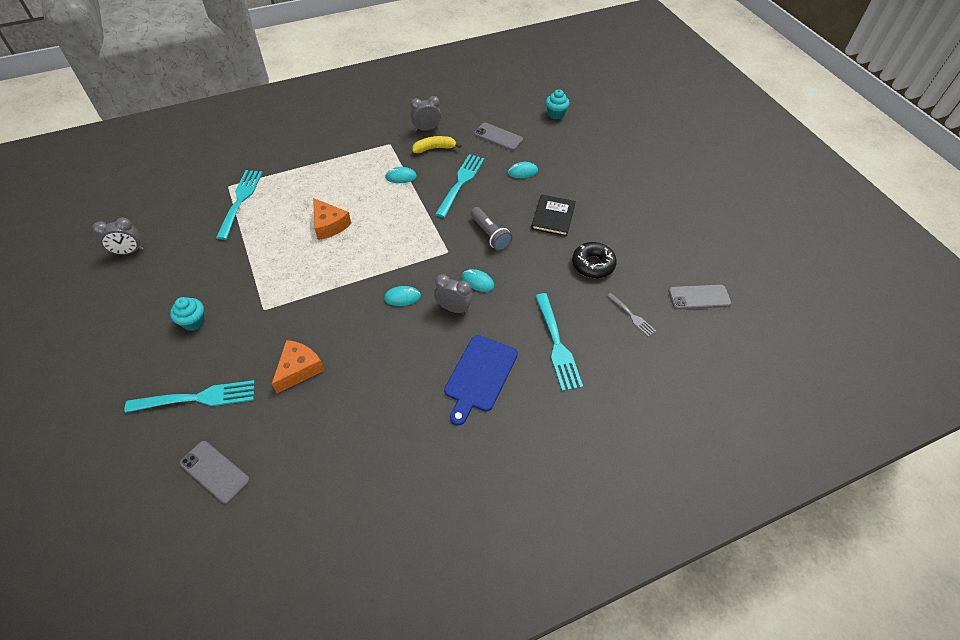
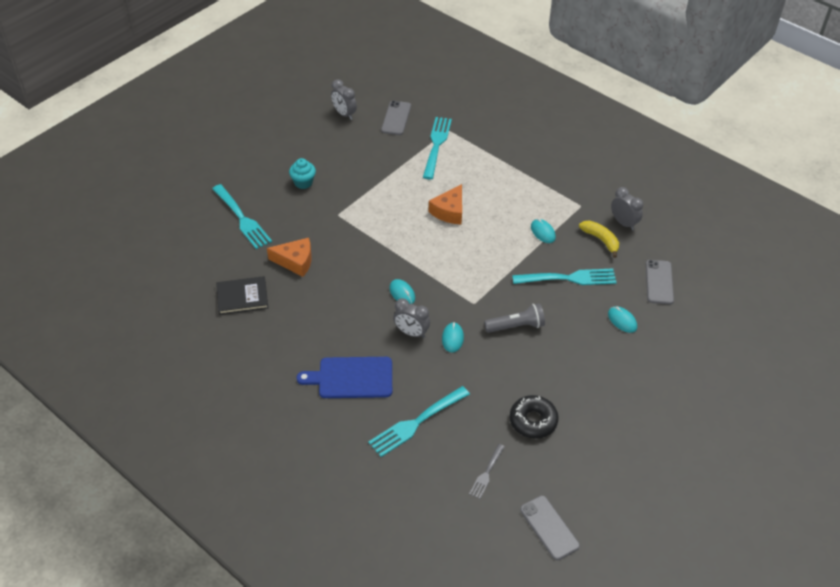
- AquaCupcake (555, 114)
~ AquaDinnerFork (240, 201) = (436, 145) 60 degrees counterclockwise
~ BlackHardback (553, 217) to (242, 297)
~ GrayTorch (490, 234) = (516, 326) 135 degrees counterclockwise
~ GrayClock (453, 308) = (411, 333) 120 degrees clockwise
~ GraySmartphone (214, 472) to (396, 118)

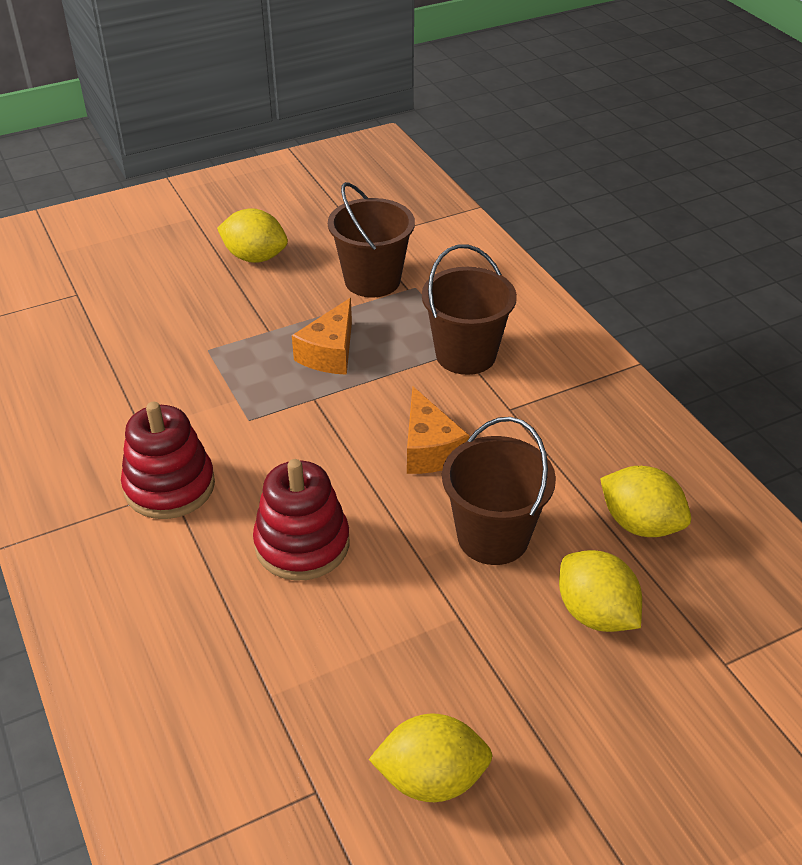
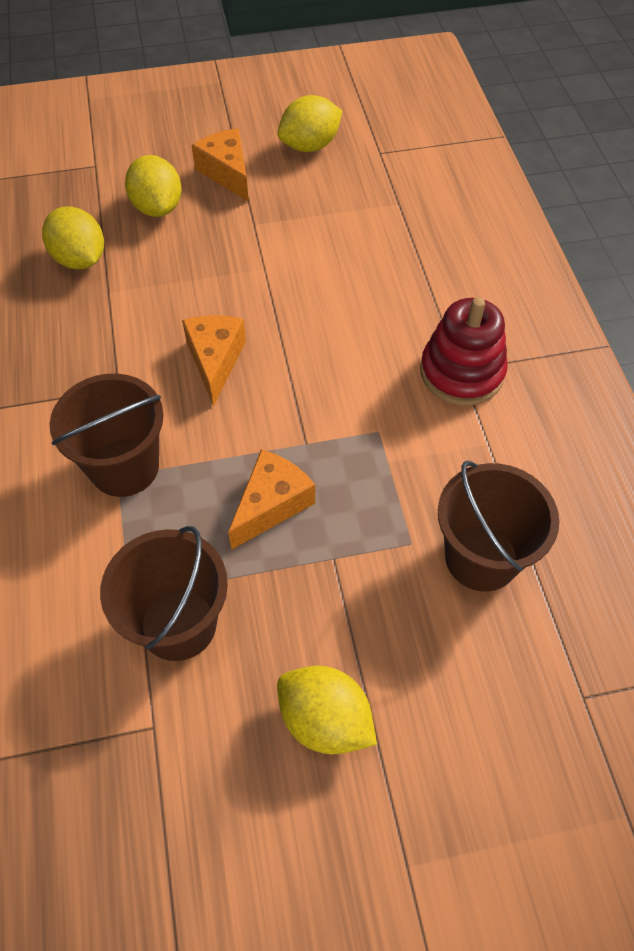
~ BrownBucket (493, 537) to (481, 557)
- CrimsonRingStacker (302, 544)
~ GoldenToyLemon (431, 778) = (310, 146) 45 degrees counterclockwise
+ OrangeCheese (227, 173)

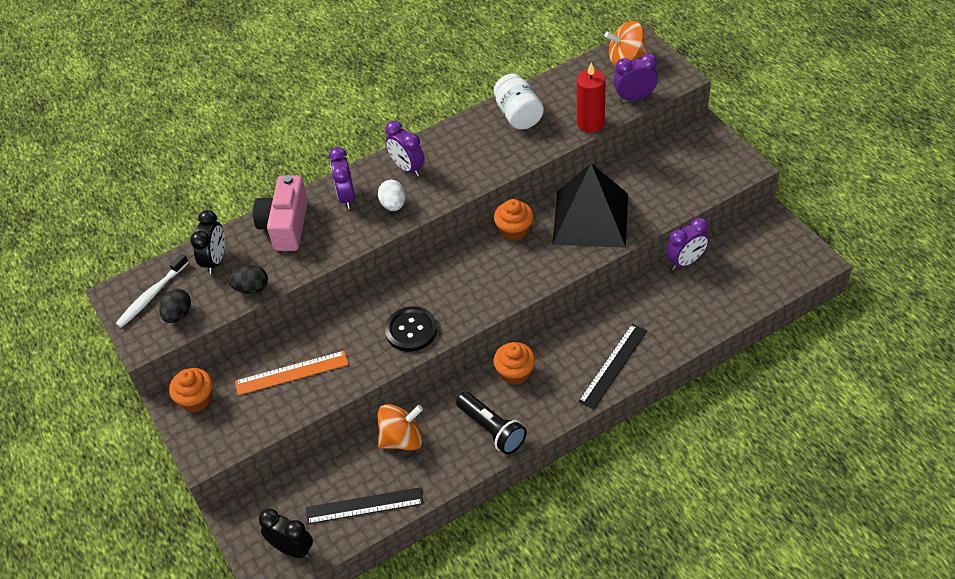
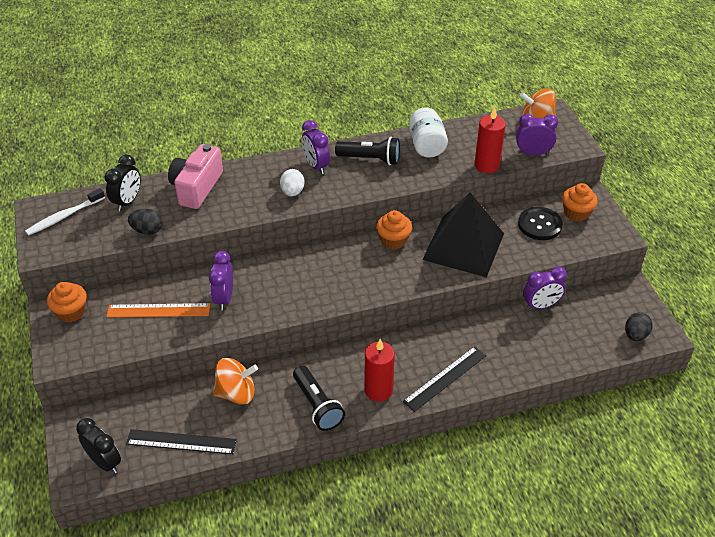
~ PurpleClock (346, 197) to (224, 298)
~ BlackEggShape (178, 315) to (635, 335)
~ BlackSewingButton (411, 330) to (539, 225)
~ OrangeCupcake (515, 373) to (576, 213)
+ BlackTorch (370, 159)
+ CrimsonPillarCandle (378, 390)

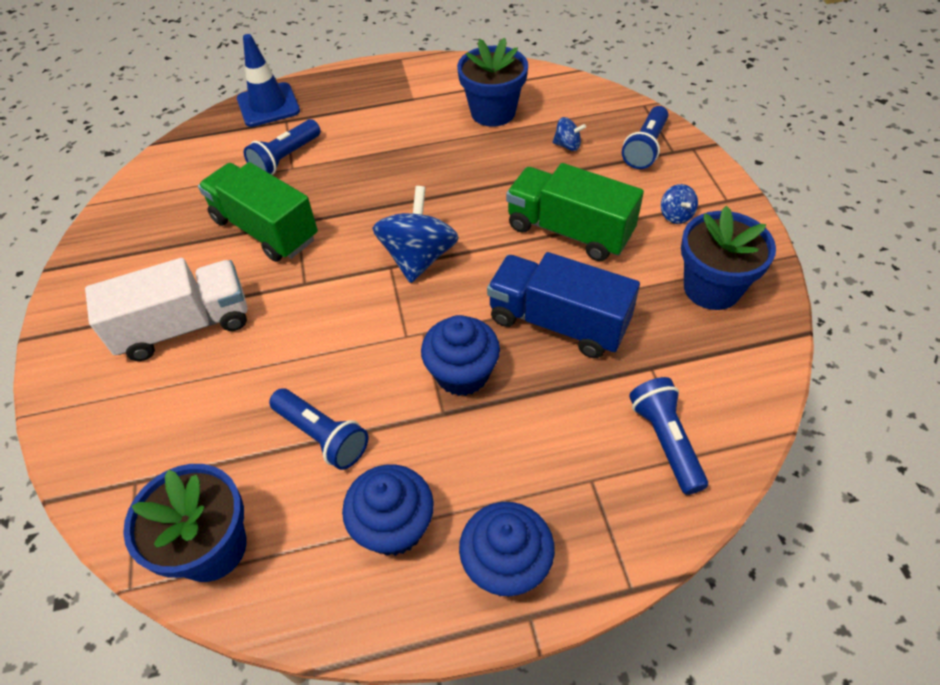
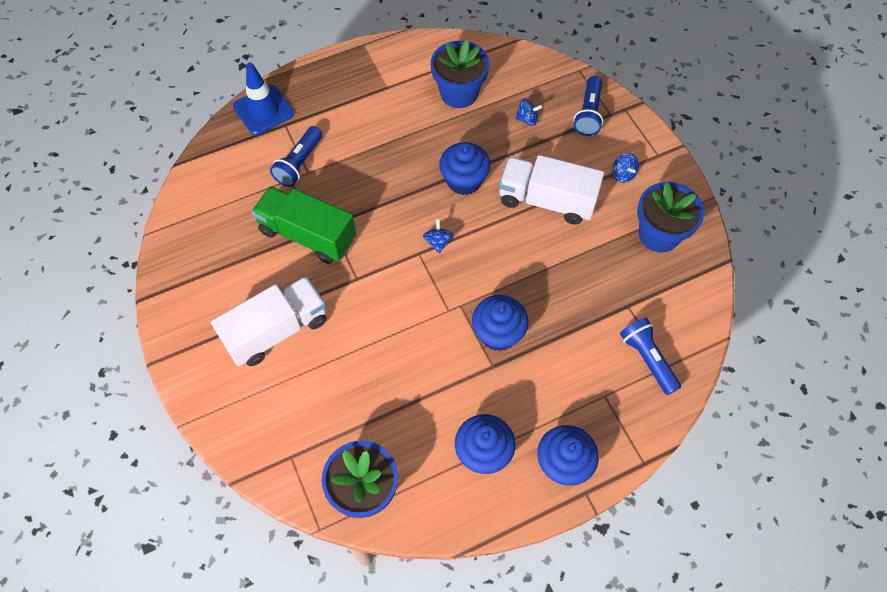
~ LeafGreenTruck (569, 231) to PureWhiteTruck (546, 200)
~ RoyalBlueWhirligig (418, 257) = (438, 242) x0.48
- RoyalBlueTruck (558, 322)
- RoyalBlueTorch (322, 436)
+ RoyalBlueCupcake (464, 180)

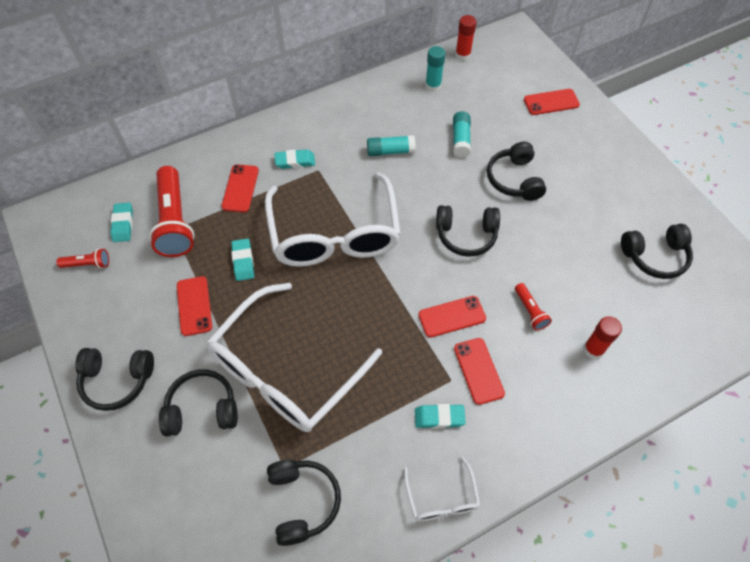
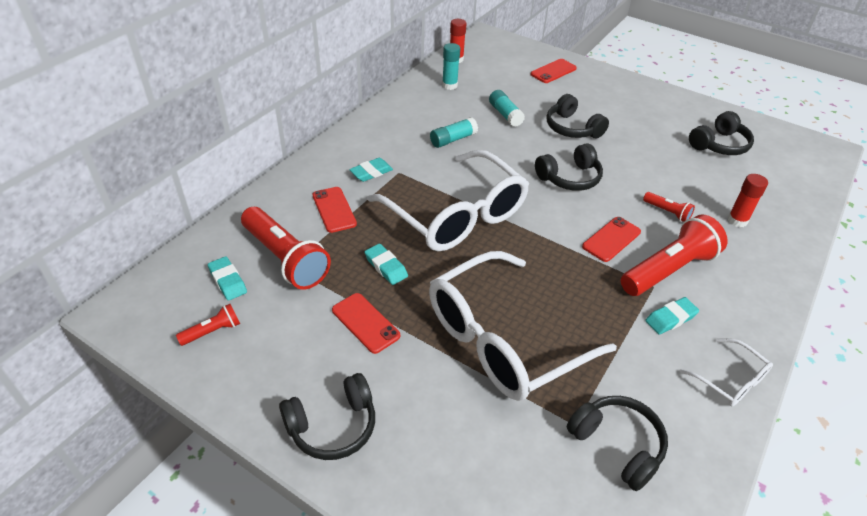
~ PureWhiteGlasses (286, 370) = (504, 339) 45 degrees clockwise
~ CrimsonSmartphone (478, 371) to CrimsonTorch (669, 270)
- BlackOverEarHeadphones (202, 409)

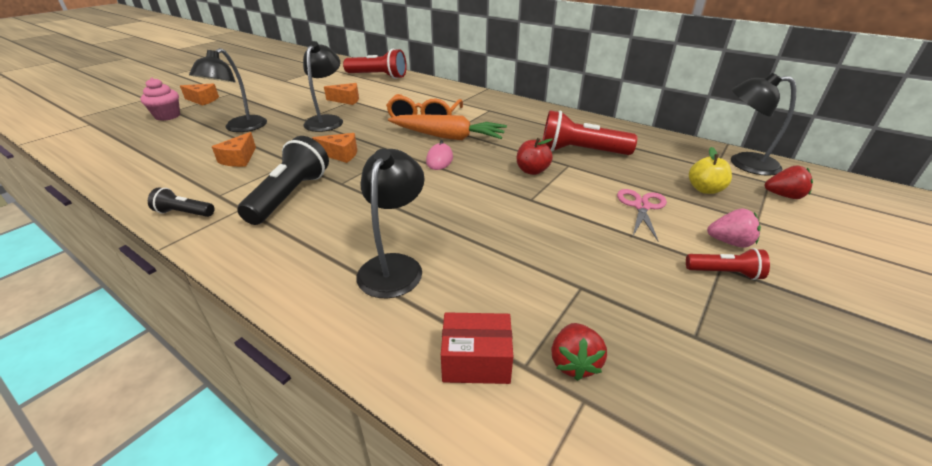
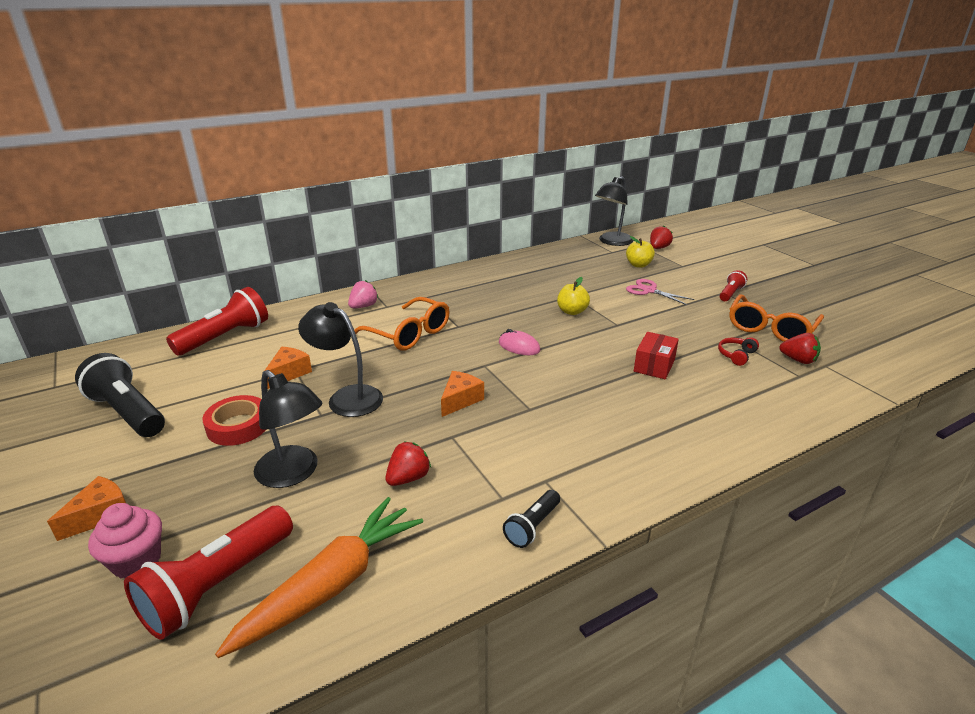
~ CrimsonTorch (580, 151) to (218, 585)
~ OrangeToyCarrot (448, 137) to (332, 584)
~ OrangeCheese (239, 159) to CrimsonStrawberry (408, 478)
~ BlackTorch (290, 195) to (128, 412)
~ CrimsonApple (532, 171) to GoldenApple (572, 311)
- BlackLamp (394, 266)
~ RosyStrawberry (729, 242) to (363, 306)
~ CrimsonParcel (476, 361) to (654, 365)
+ OrangeGlasses (770, 329)
+ CrimsonOverEarHeadphones (736, 355)
+ CrimsonRollOfTape (238, 426)

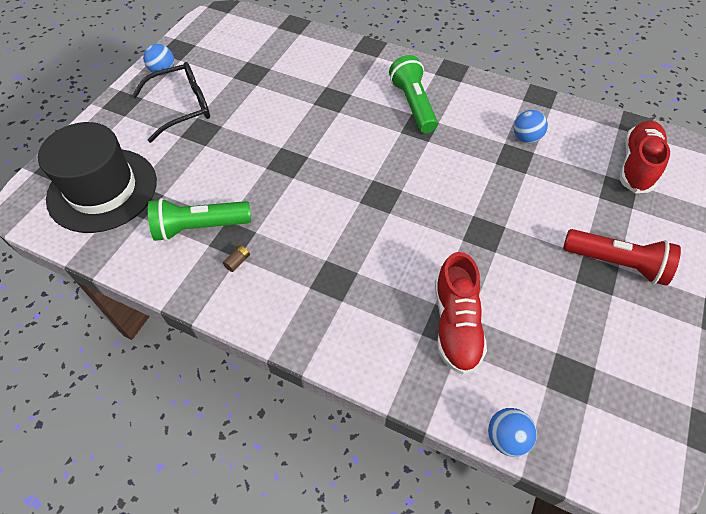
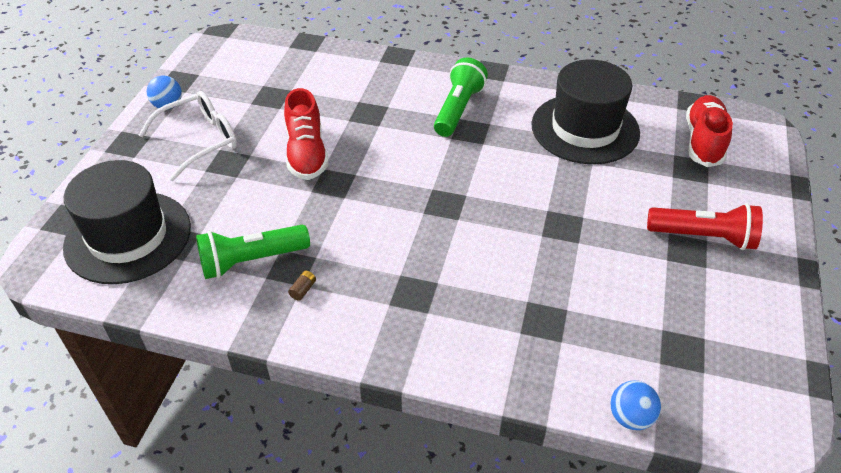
~ LeafGreenTorch (413, 104) = (458, 109) 45 degrees clockwise
~ BlackGlasses (181, 107) to PureWhiteGlasses (199, 141)
~ RoyalBlueBall (526, 138) to BlackTallHat (585, 128)
~ CrimsonLaceUpShoe (456, 324) to (306, 153)

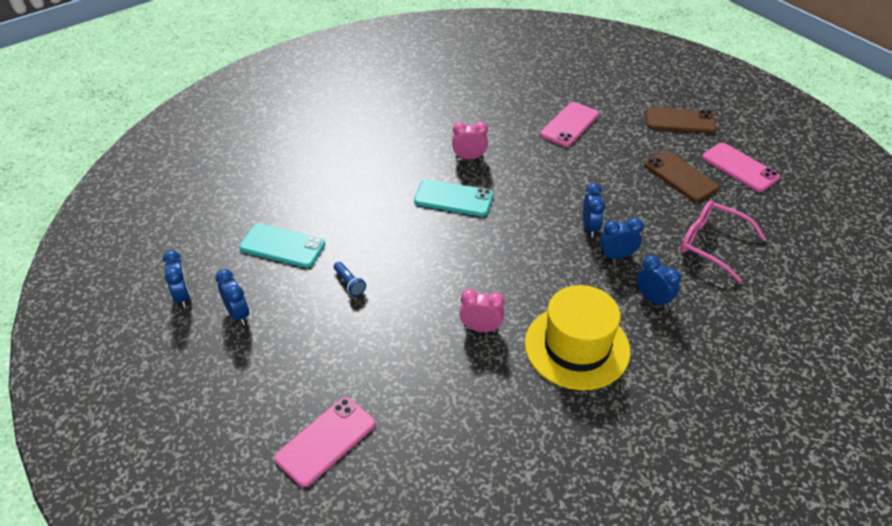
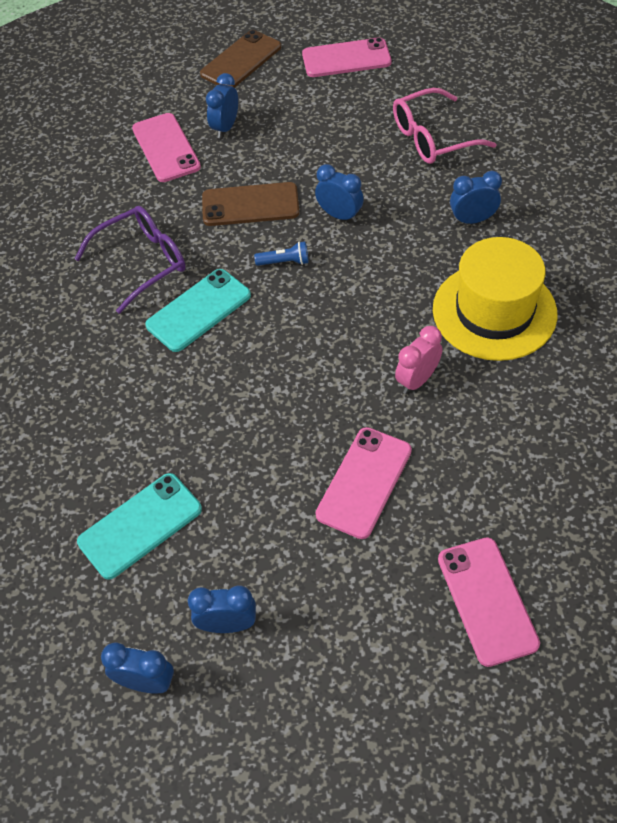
~ RosyClock (469, 158) to PurpleGlasses (141, 263)
~ BrownSmartphone (680, 176) to (250, 205)
~ RoyalBlueClock (616, 256) to (225, 128)
~ RoyalBlueTorch (349, 283) to (284, 262)
+ RosySmartphone (364, 482)

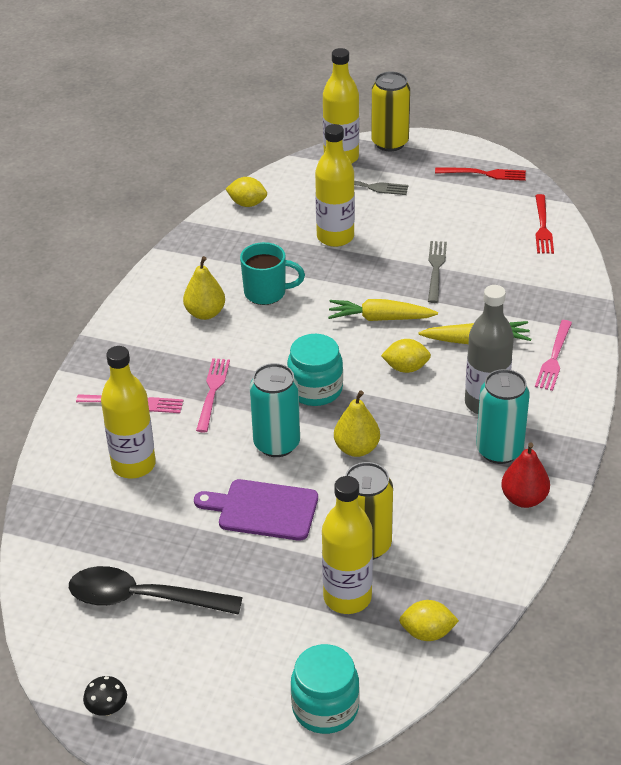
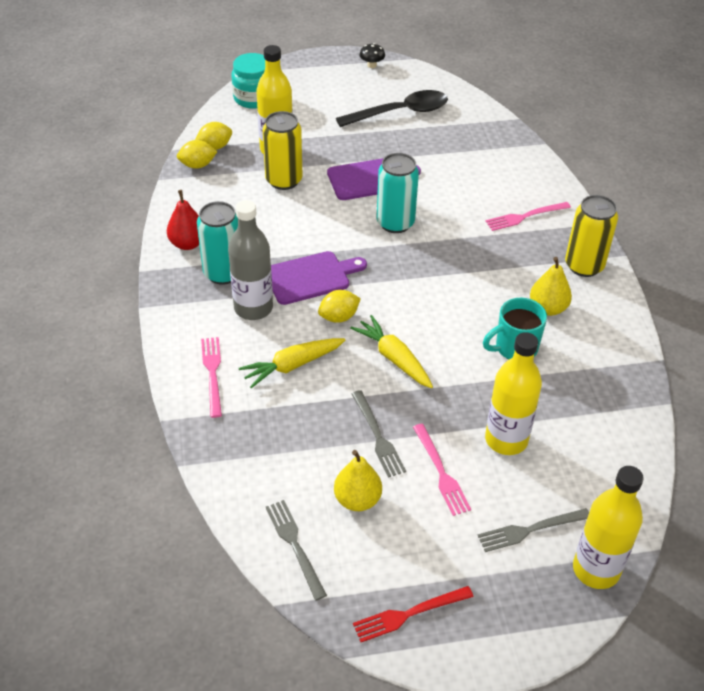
~ GoldenSodaCan (390, 143) to (584, 266)
~ GoldenToyLemon (247, 204) to (197, 165)
~ CrimsonDinnerFork (542, 227) to GrayDinnerFork (295, 545)
~ GoldenToyCarrot (380, 318) = (394, 358) 105 degrees counterclockwise
- AquaJar (315, 389)
- GoldenBottle (133, 465)
~ RosyDinnerFork (212, 392) to (441, 472)
~ GoldenPear (356, 448) to (357, 499)
+ PurpleChoppingBoard (311, 277)

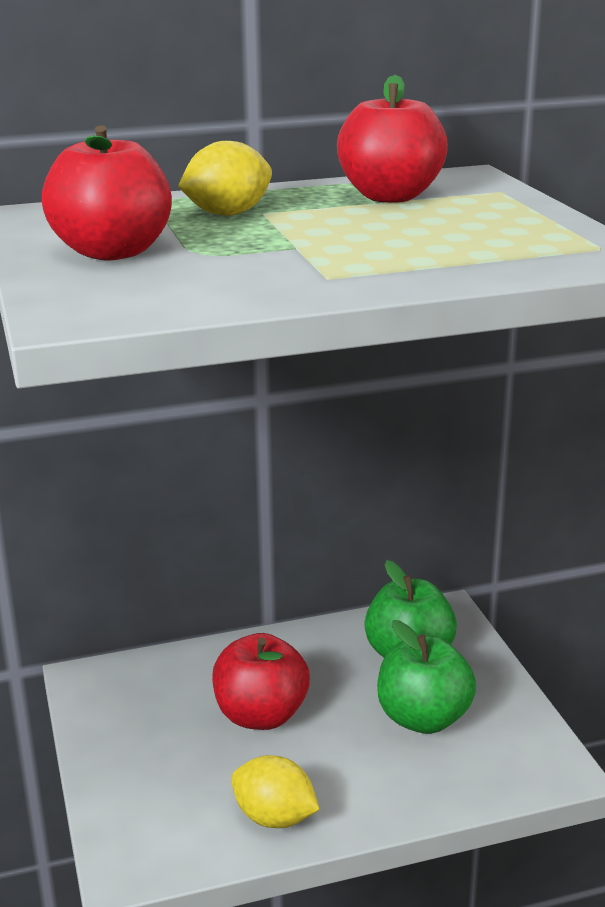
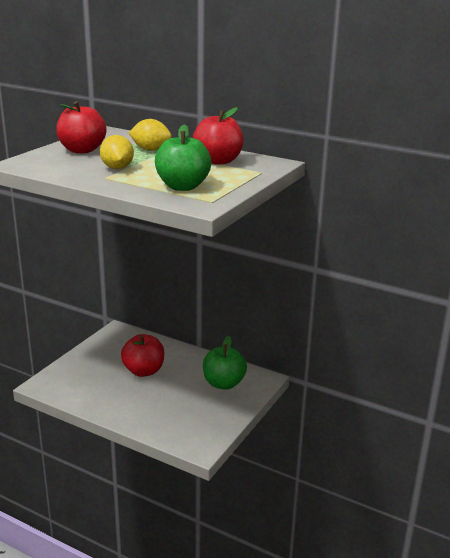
~ LeafGreenApple (423, 718) to (183, 187)
~ GoldenToyLemon (274, 818) to (117, 168)

